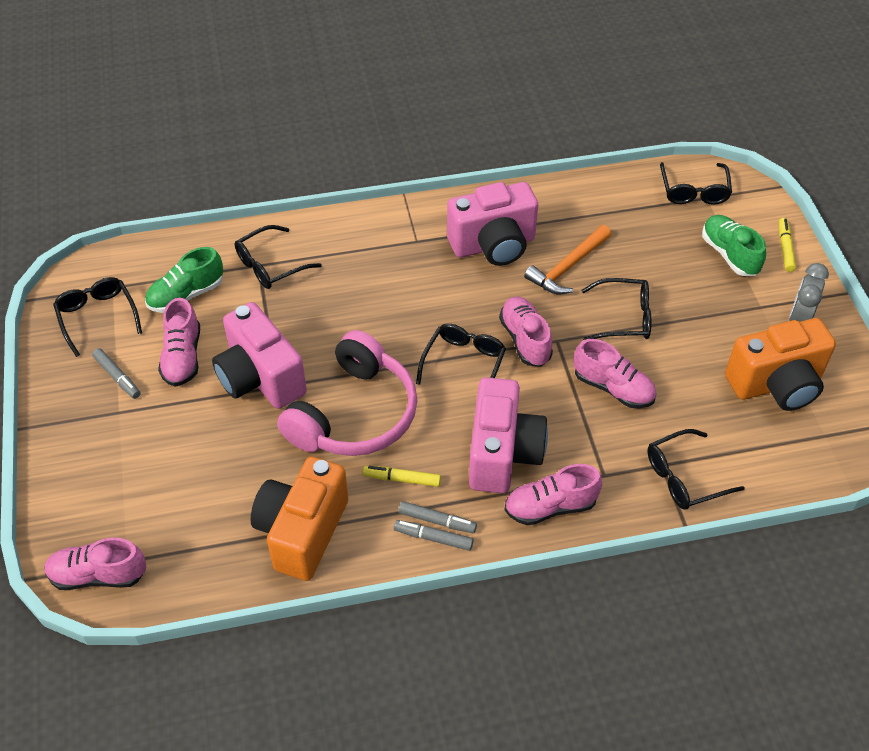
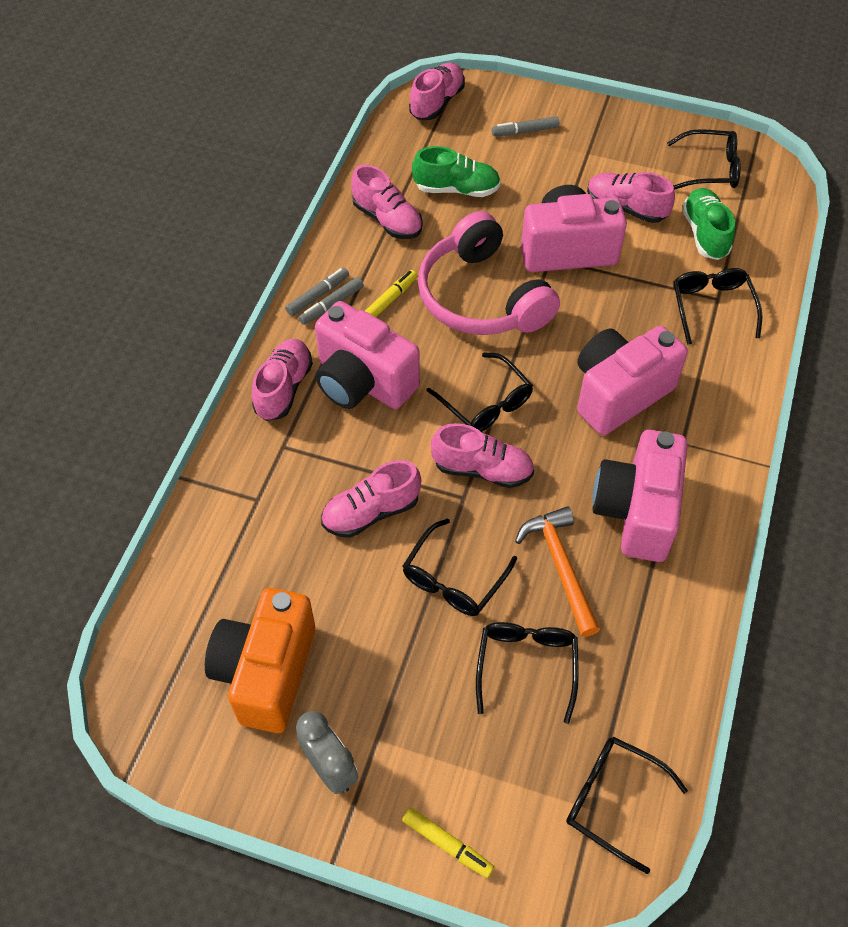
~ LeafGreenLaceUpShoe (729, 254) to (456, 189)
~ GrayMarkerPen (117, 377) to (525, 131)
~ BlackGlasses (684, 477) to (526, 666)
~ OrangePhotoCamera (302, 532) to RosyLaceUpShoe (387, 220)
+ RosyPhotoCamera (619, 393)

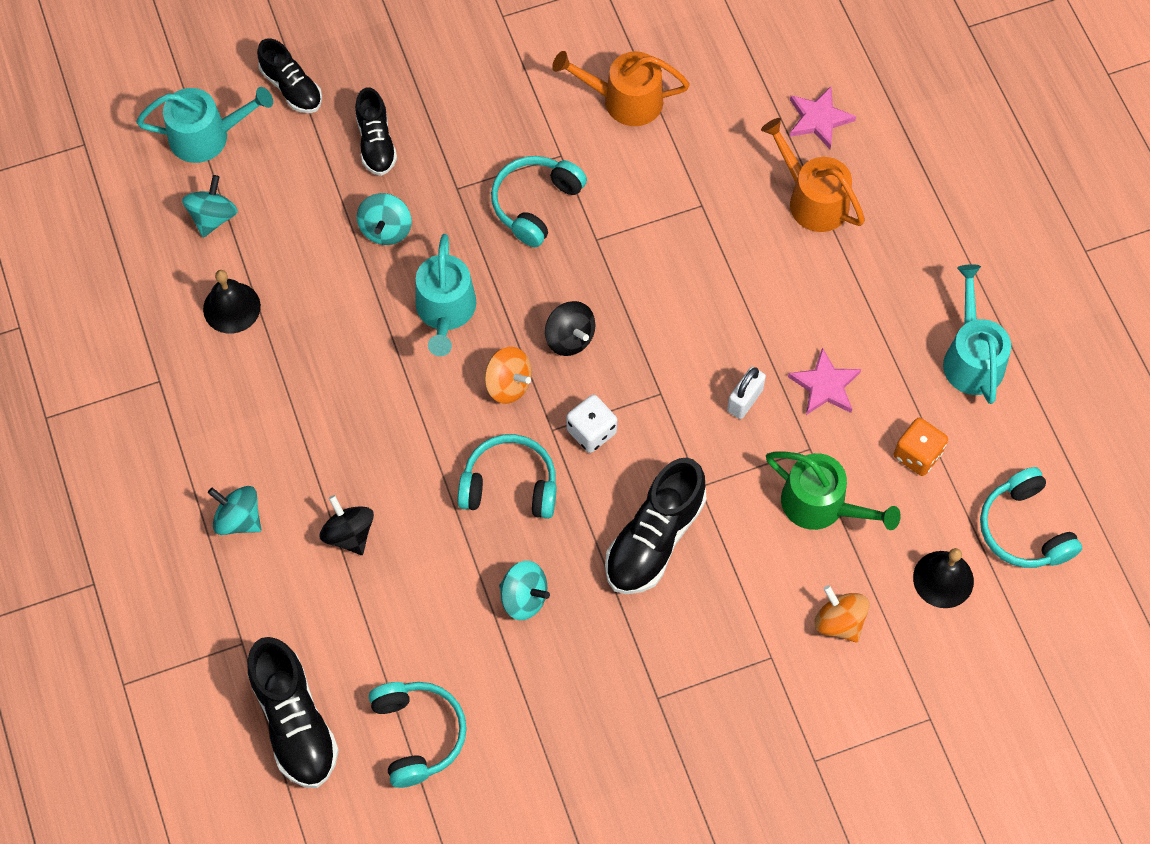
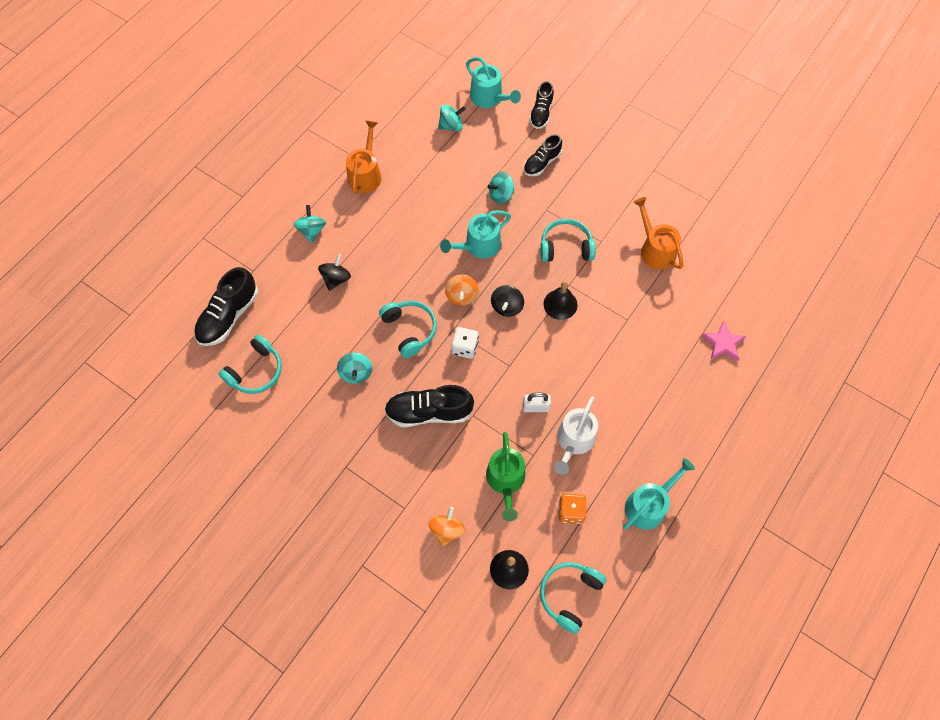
~ OrangeWateringCan (812, 199) to (365, 174)
~ BlackHandBell (231, 307) to (560, 304)
~ RosyStar (825, 385) to PureWhiteWateringCan (574, 440)

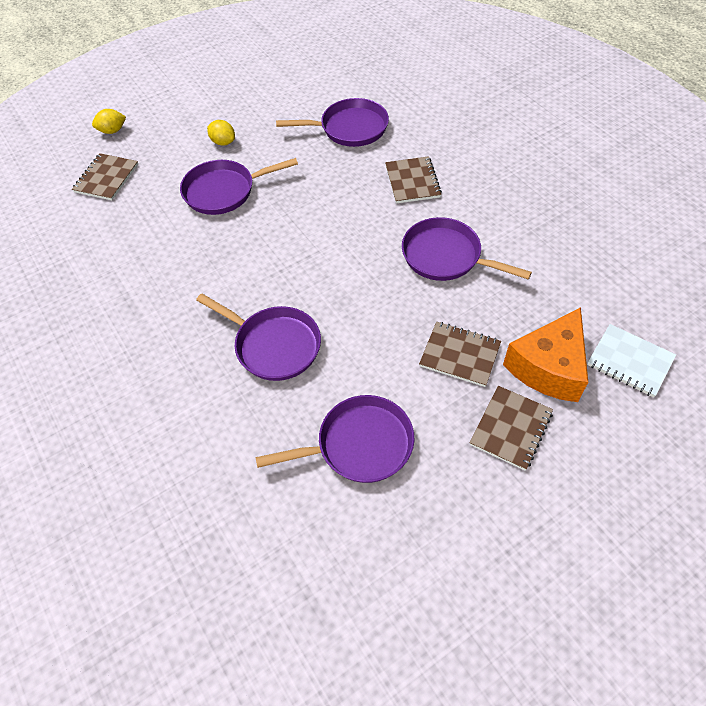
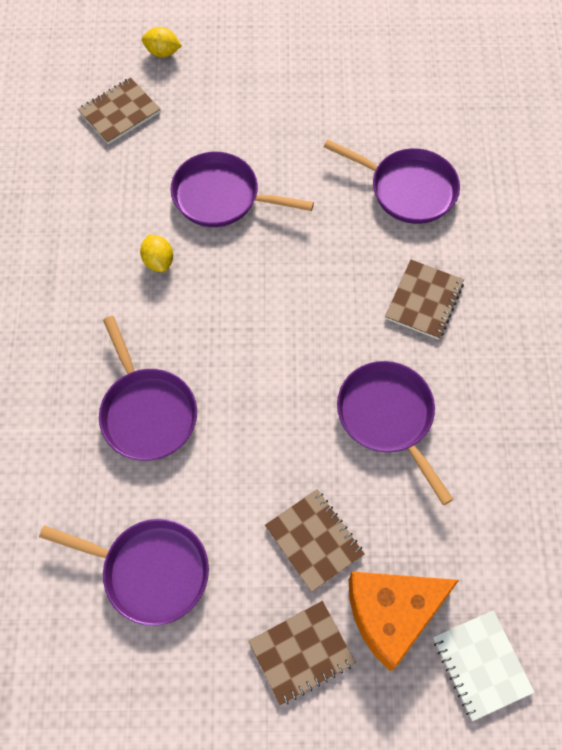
~ GoldenToyLemon (223, 142) to (158, 261)

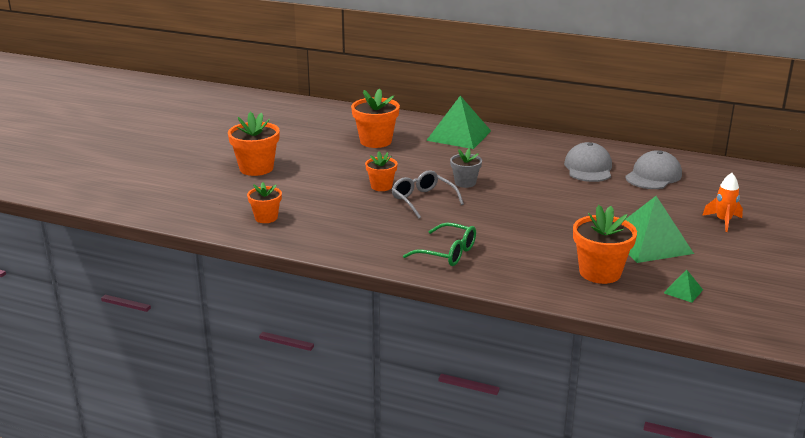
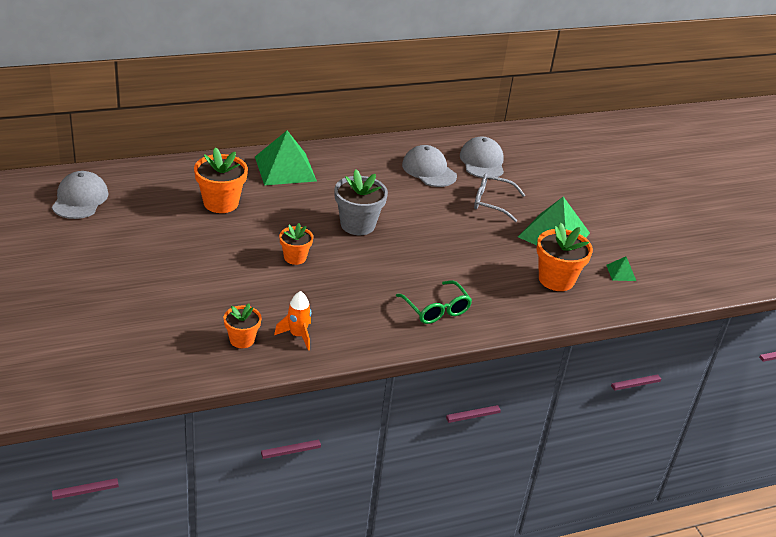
- OrangeFlowerPot (256, 168)
~ GrayFlowerPot (465, 183) = (357, 225) x1.64
~ GrayGlasses (423, 200) to (491, 202)
~ OrangeToyRocket (723, 221) to (297, 335)
~ LeafGreenGlasses (447, 253) = (436, 310) 75 degrees clockwise
+ GrayPeakedCap (80, 199)

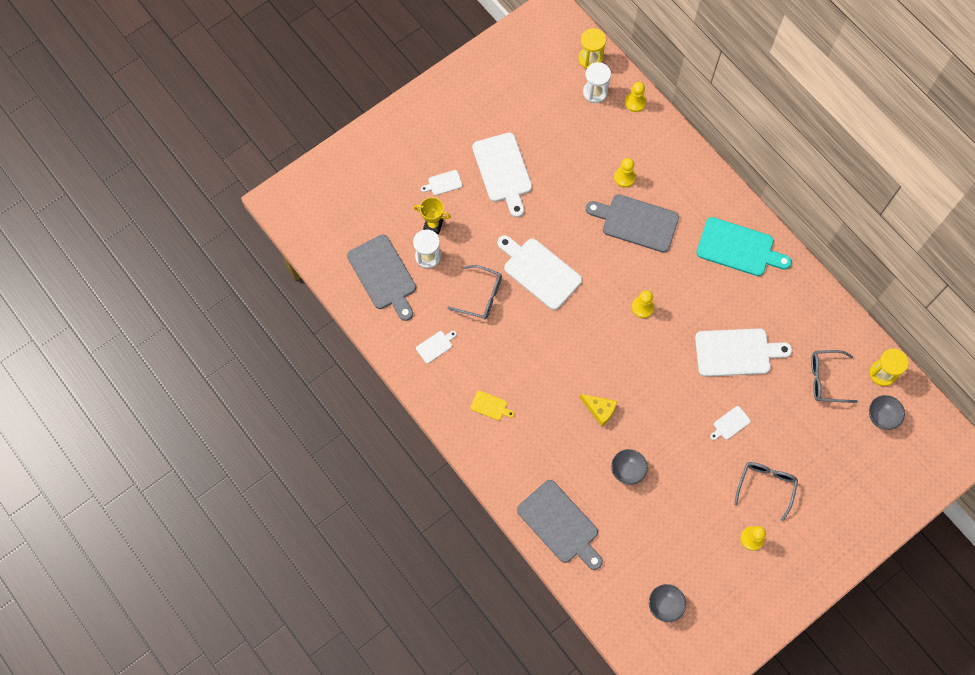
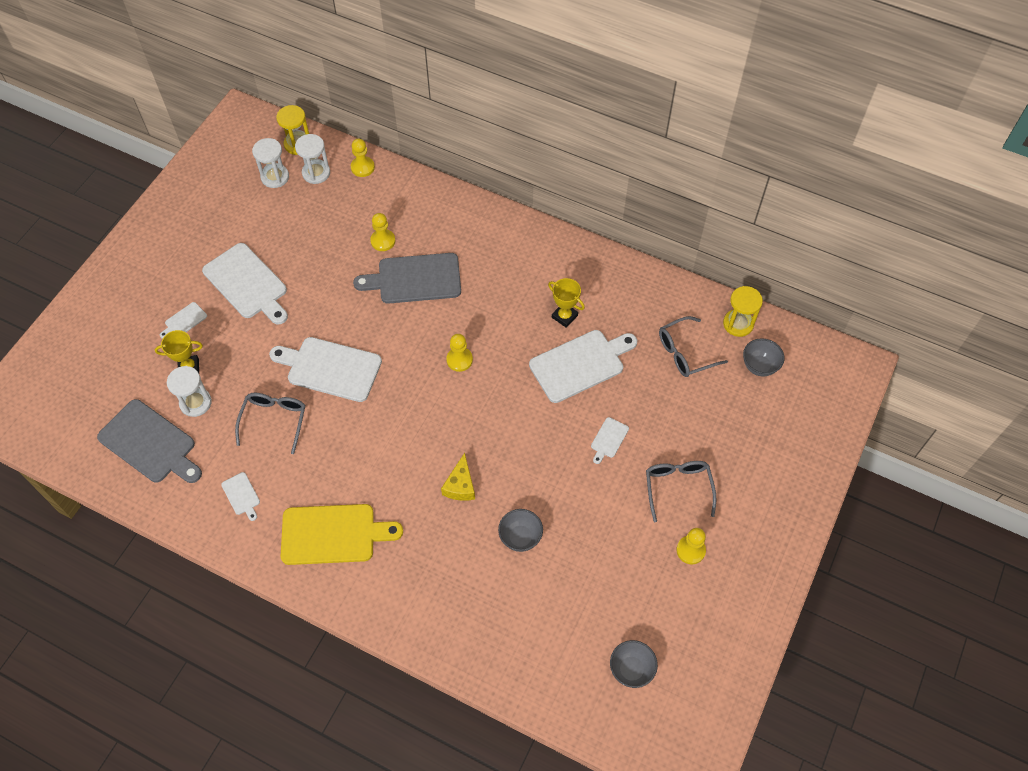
- AquaChoppingBoard (738, 248)
~ GrayGlasses (481, 296) = (274, 420) 75 degrees counterclockwise
~ PureWhiteChoppingBoard (435, 346) = (241, 495) 120 degrees clockwise
~ GoldenChoppingBoard (490, 406) = (333, 534) x2.21
~ GoldenCheese (600, 410) = (460, 485) 90 degrees clockwise
- GrayChoppingBoard (560, 524)
+ PureWhiteHourglass (275, 177)
+ GoldenTrophy (564, 316)

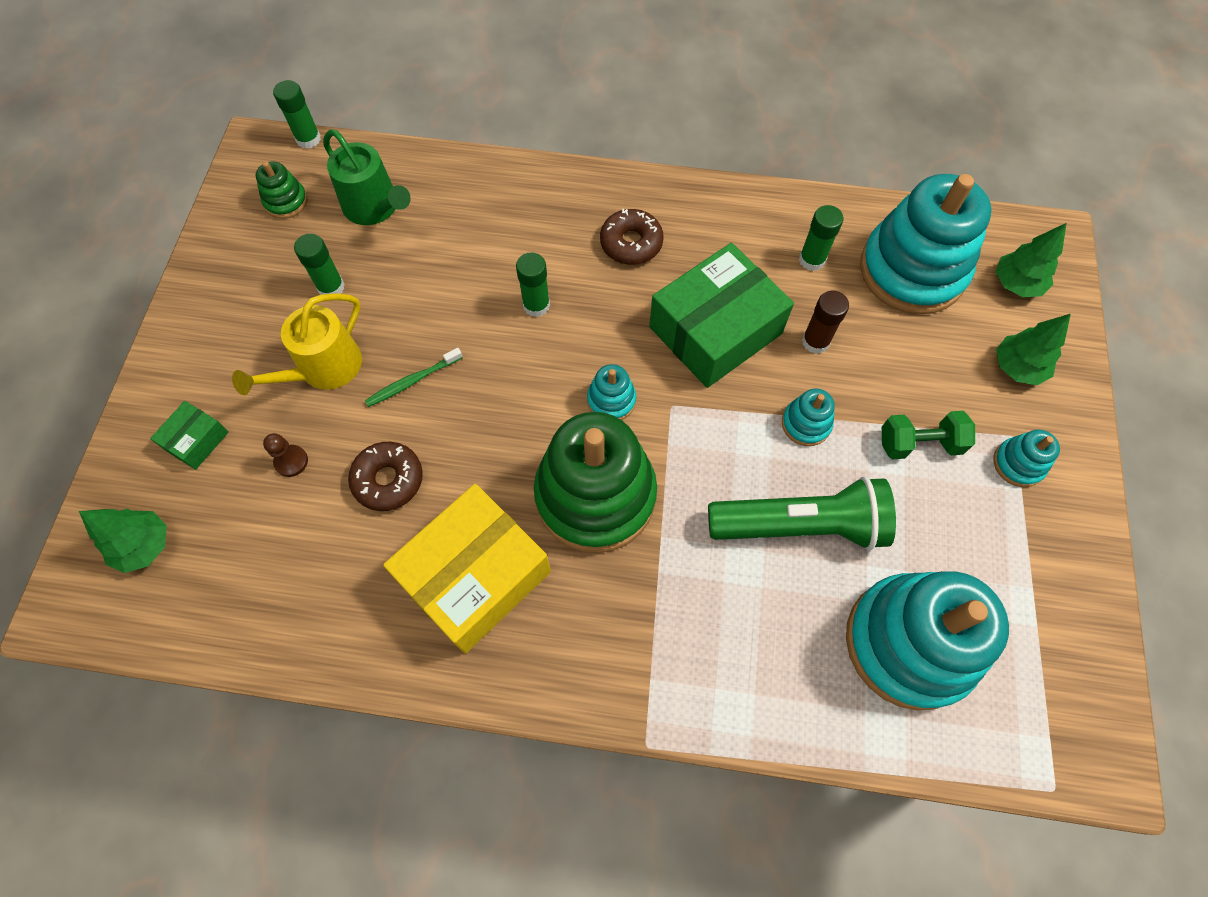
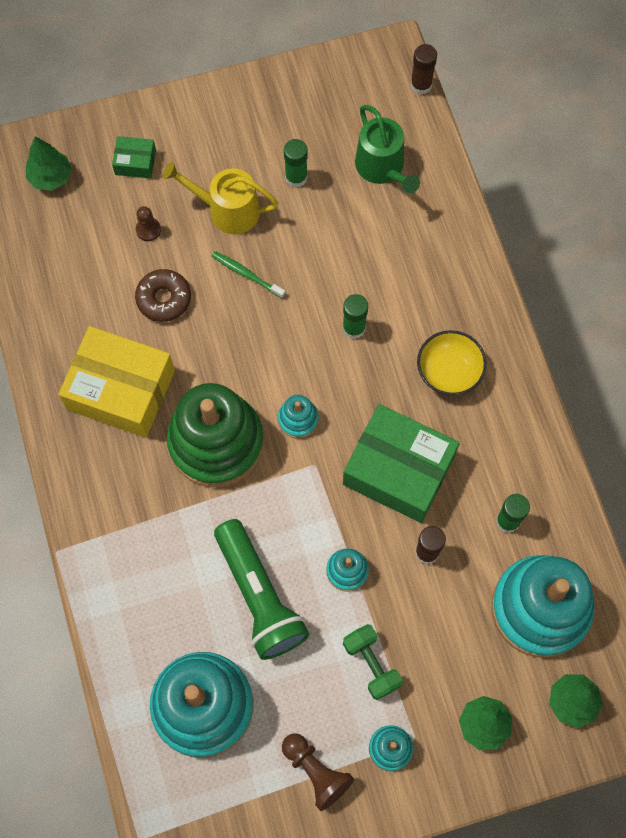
~ LeafGreenStickOfGlue (308, 139) to BrownStickOfGlue (421, 85)
~ LeafGreenWateringCan (375, 207) = (382, 168) 45 degrees counterclockwise
- LeafGreenRingStacker (286, 201)
~ BrownGlazedDonut (631, 243) to GoldenBowl (449, 372)
+ BrownGamePawn (316, 772)

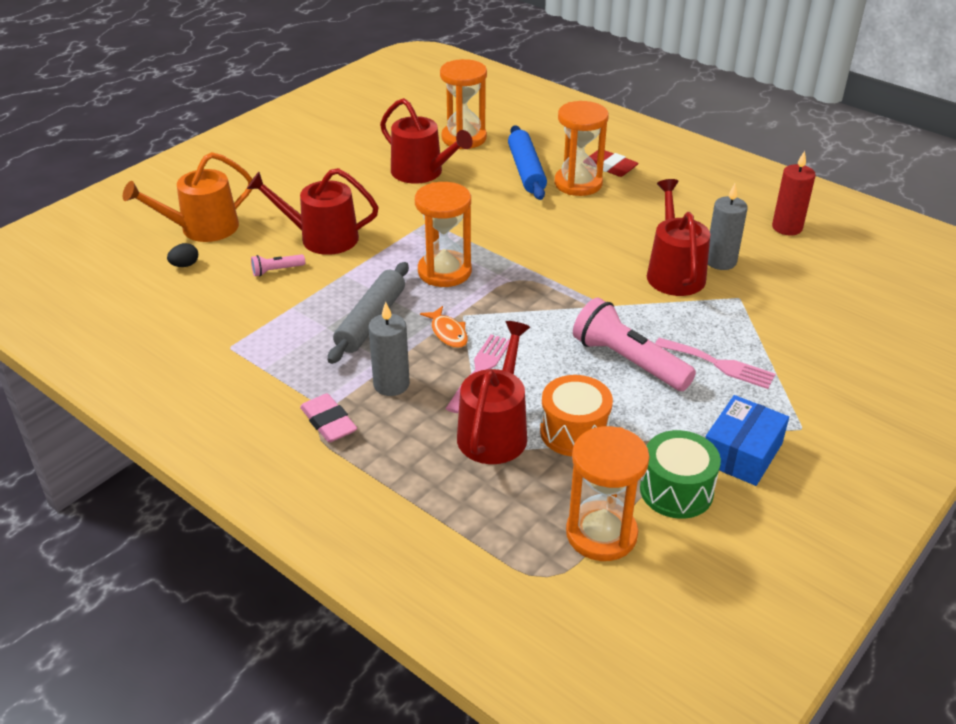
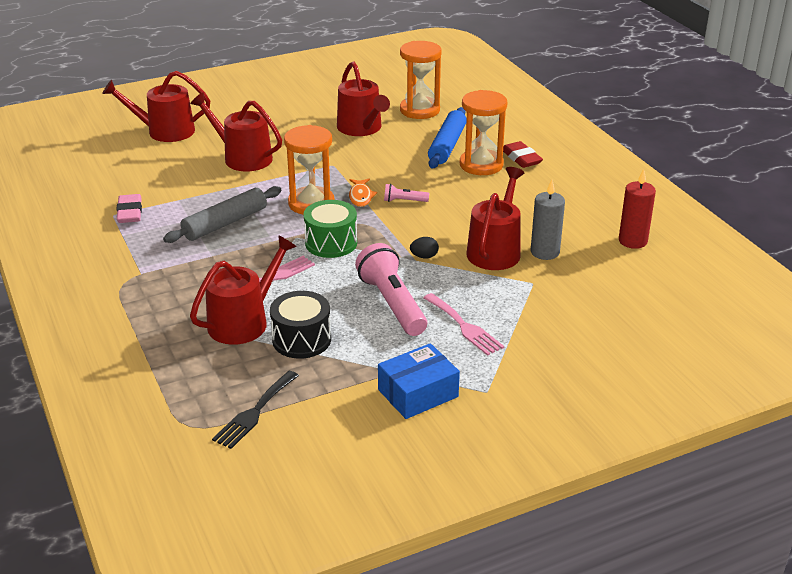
~ OrangeWateringCan (202, 228) to CrimsonWateringCan (165, 131)
~ BlackEggShape (185, 265) to (424, 256)
~ RosyTorch (276, 270) to (404, 201)
- GrayPillarCandle (391, 384)
~ OrangeToyFish (448, 333) to (361, 197)
~ OrangeSnareDrum (574, 432) to BlackSnareDrum (301, 339)
~ RosyGumEraser (328, 422) to (130, 212)
~ OrangeHourglass (601, 534) to BlackDinnerFork (254, 412)
~ LeafGreenSnareDrum (676, 490) to (331, 243)

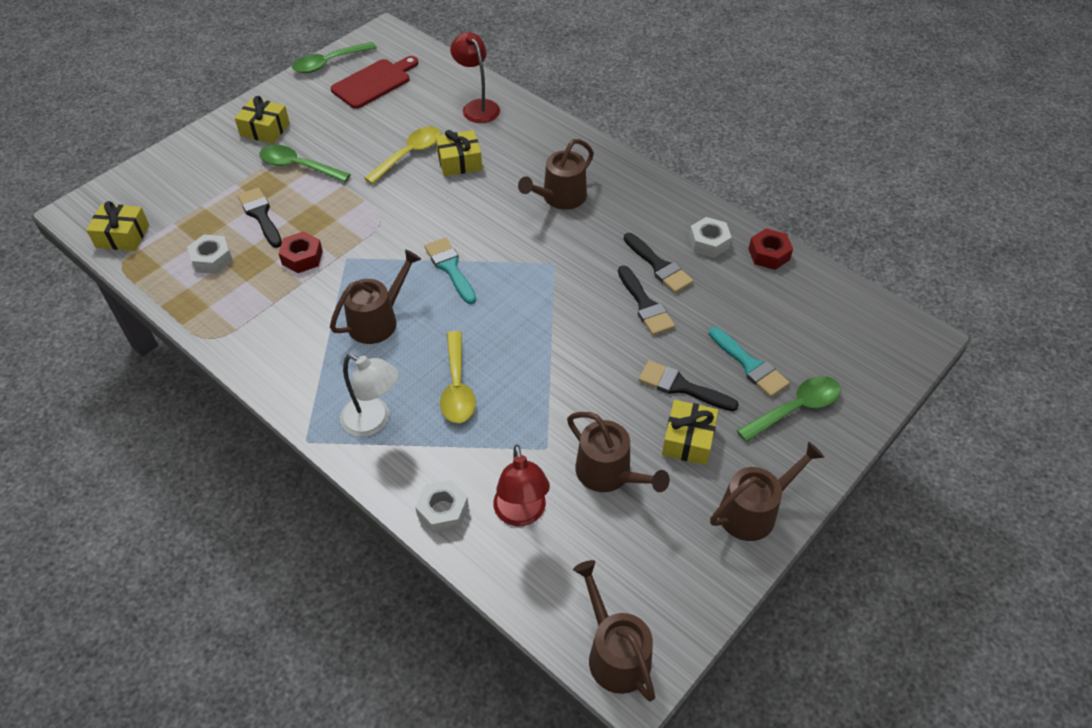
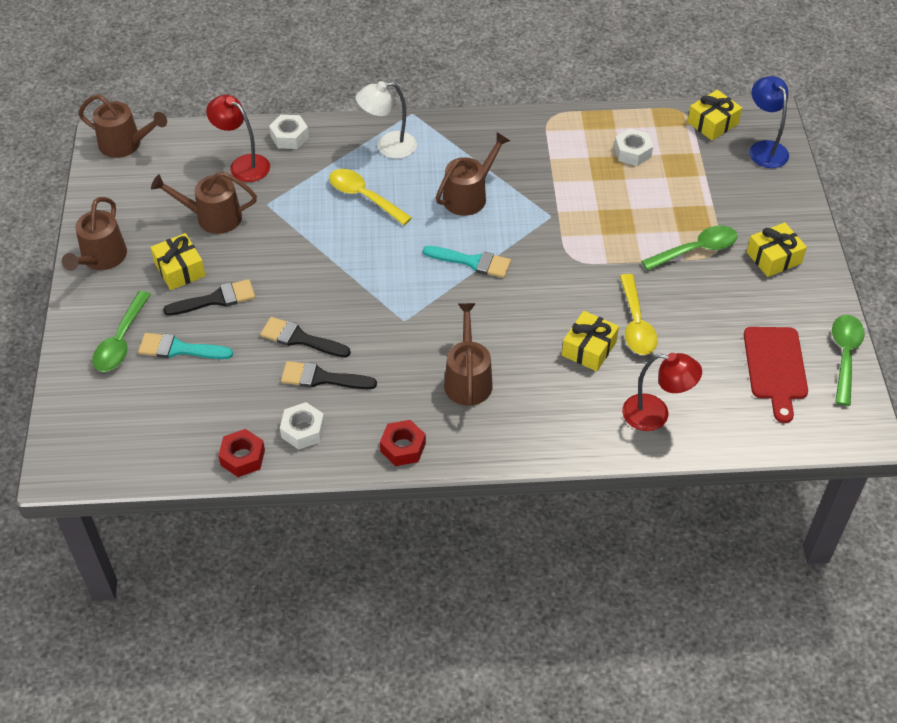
- BlackPaintbrush (261, 215)
~ CrimsonHexagonNut (302, 257) to (403, 447)
~ BrownWateringCan (378, 320) = (469, 196) 135 degrees counterclockwise
+ RoyalBlueLamp (764, 149)

